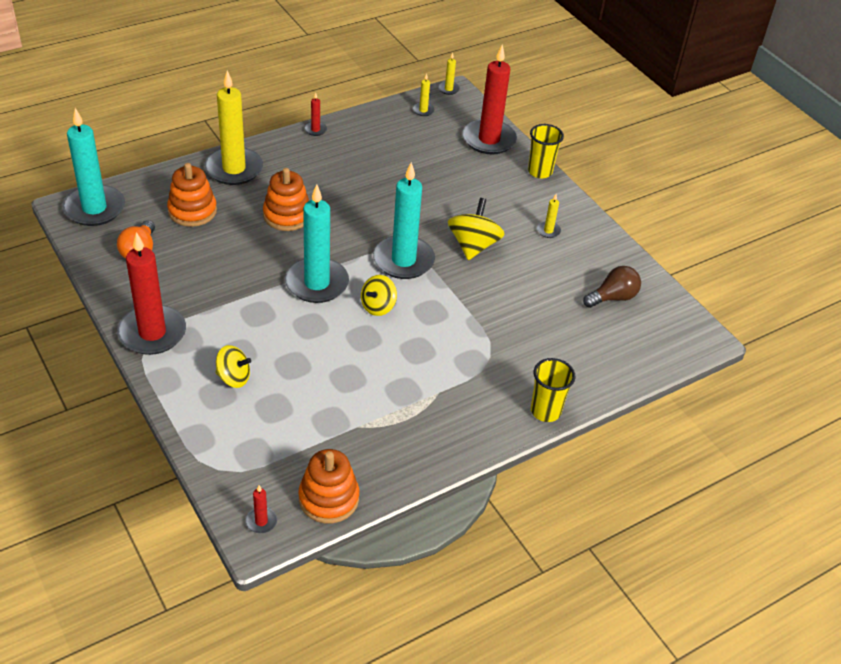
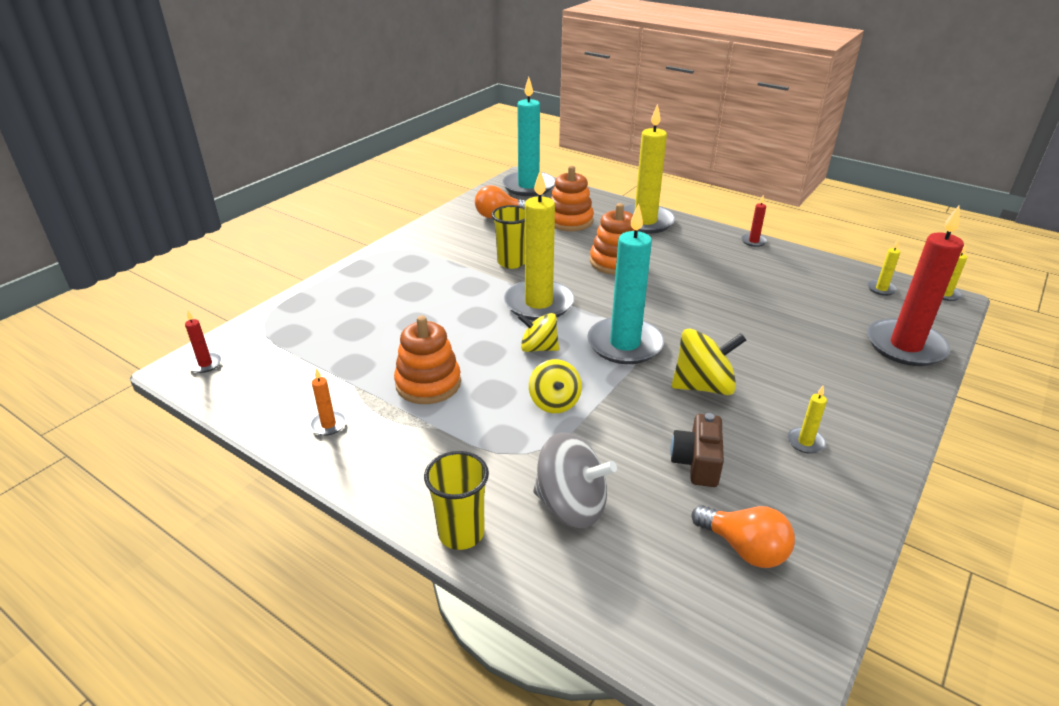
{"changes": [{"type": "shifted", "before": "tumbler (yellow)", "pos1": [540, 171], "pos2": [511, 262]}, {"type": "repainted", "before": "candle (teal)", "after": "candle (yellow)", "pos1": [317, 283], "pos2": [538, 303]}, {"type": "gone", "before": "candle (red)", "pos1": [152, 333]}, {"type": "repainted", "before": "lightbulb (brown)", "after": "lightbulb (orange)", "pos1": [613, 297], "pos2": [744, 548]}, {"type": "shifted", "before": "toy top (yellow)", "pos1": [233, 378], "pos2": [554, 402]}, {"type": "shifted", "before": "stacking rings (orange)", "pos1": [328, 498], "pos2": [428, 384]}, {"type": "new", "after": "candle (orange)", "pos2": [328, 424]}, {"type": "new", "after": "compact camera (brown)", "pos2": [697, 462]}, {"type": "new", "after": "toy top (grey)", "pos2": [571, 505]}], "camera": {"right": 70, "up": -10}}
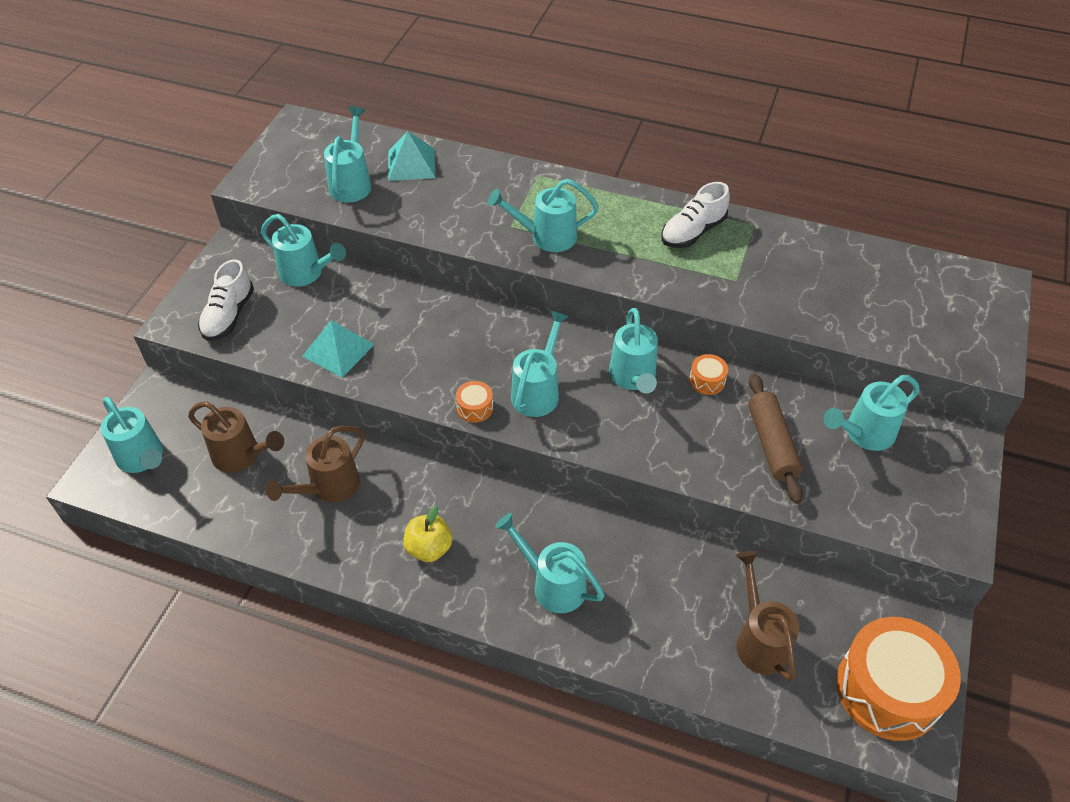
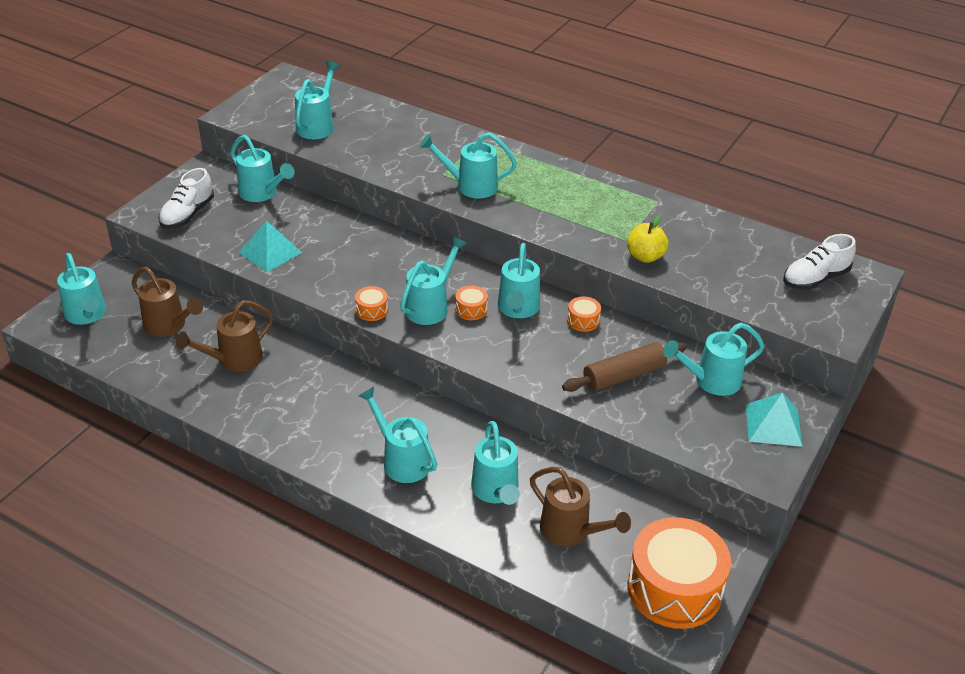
{"changes": [{"type": "shifted", "before": "pyramid shape (teal)", "pos1": [411, 164], "pos2": [773, 424]}, {"type": "shifted", "before": "lace-up shoe (snow-white)", "pos1": [693, 232], "pos2": [815, 279]}, {"type": "rotated", "before": "pastry roller (brown)", "pos1": [771, 444], "pos2": [624, 376], "turn": 60}, {"type": "shifted", "before": "apple (yellow)", "pos1": [429, 548], "pos2": [645, 256]}, {"type": "rotated", "before": "watering can (brown)", "pos1": [759, 640], "pos2": [571, 531], "turn": 135}, {"type": "new", "after": "drum (orange)", "pos2": [471, 309]}, {"type": "new", "after": "watering can (teal)", "pos2": [496, 491]}], "camera": {"right": 10, "up": -10}}
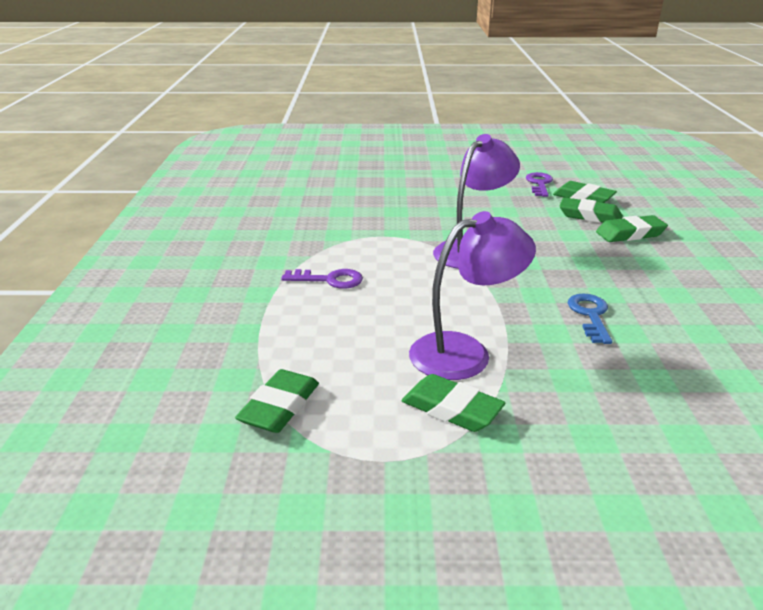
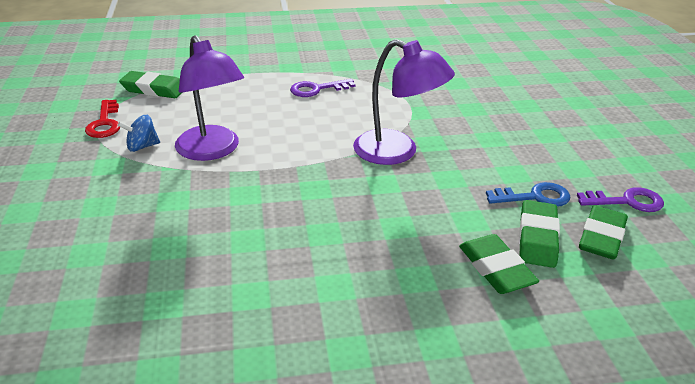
{"changes": [{"type": "rotated", "before": "door key (purple)", "pos1": [329, 280], "pos2": [317, 89], "turn": 75}, {"type": "shifted", "before": "door key (blue)", "pos1": [590, 315], "pos2": [534, 197]}, {"type": "swapped", "before": "pencil eraser (green)", "after": "toy top (blue)", "pos1": [452, 409], "pos2": [142, 146]}, {"type": "new", "after": "door key (red)", "pos2": [104, 123]}], "camera": {"right": 80, "up": 5}}
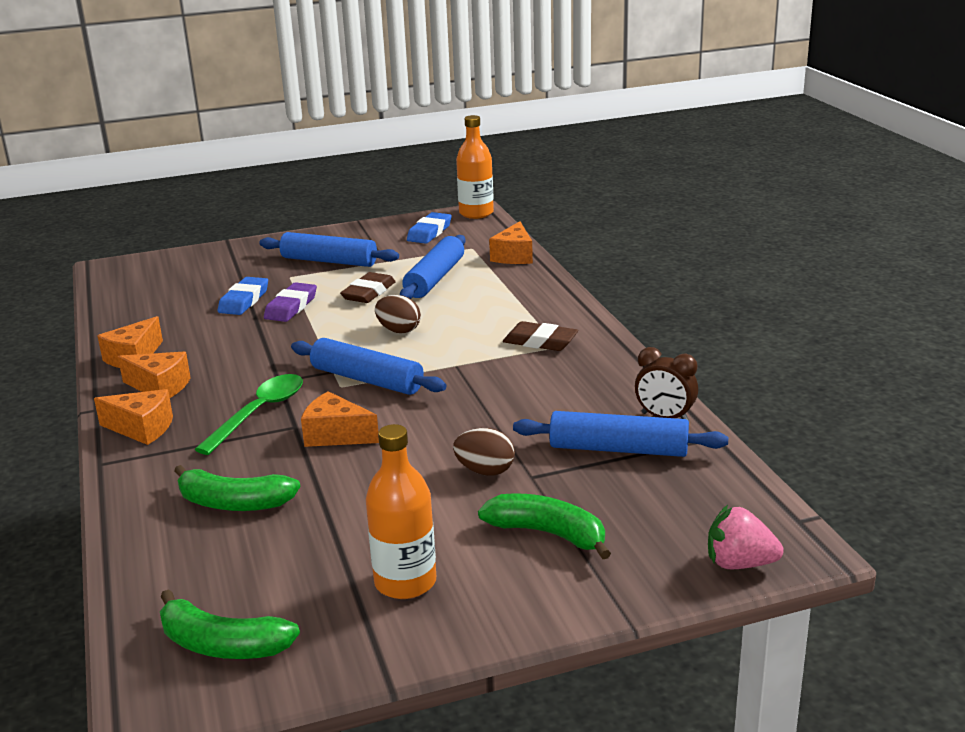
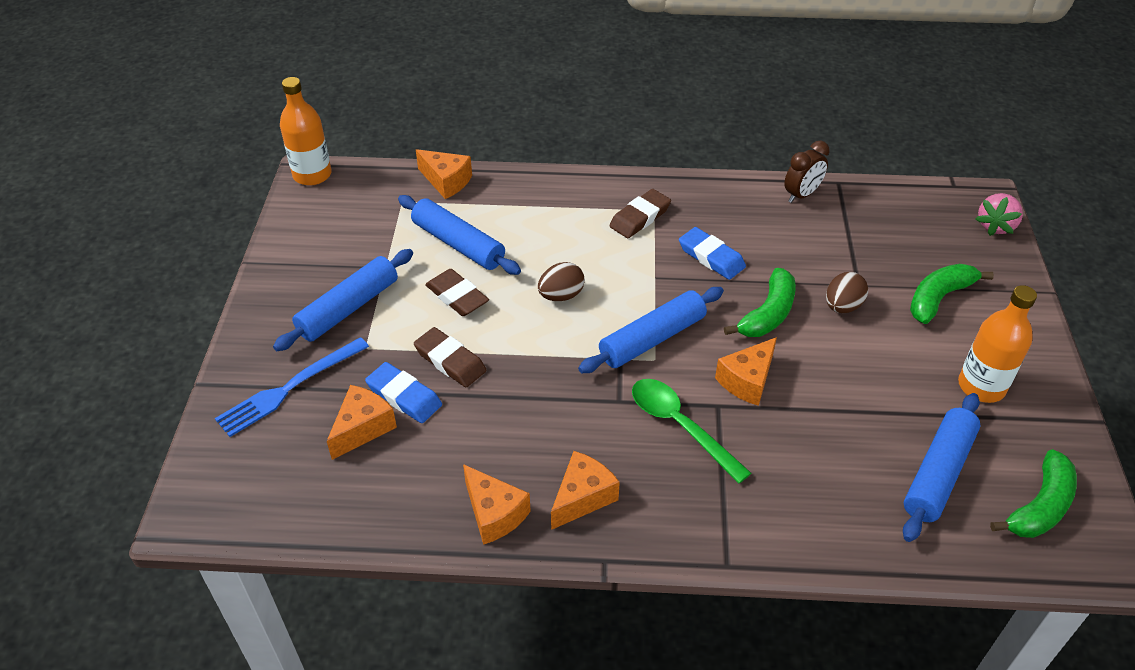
{"changes": [{"type": "shifted", "before": "pencil eraser (blue)", "pos1": [429, 232], "pos2": [711, 257]}, {"type": "repainted", "before": "pencil eraser (purple)", "after": "pencil eraser (brown)", "pos1": [291, 307], "pos2": [450, 361]}, {"type": "shifted", "before": "cheese (orange)", "pos1": [142, 428], "pos2": [363, 428]}, {"type": "shifted", "before": "pastry roller (blue)", "pos1": [618, 449], "pos2": [937, 473]}, {"type": "shifted", "before": "banana fruit (green)", "pos1": [234, 503], "pos2": [768, 314]}, {"type": "new", "after": "fork (blue)", "pos2": [290, 388]}], "camera": {"right": -70, "up": 20}}
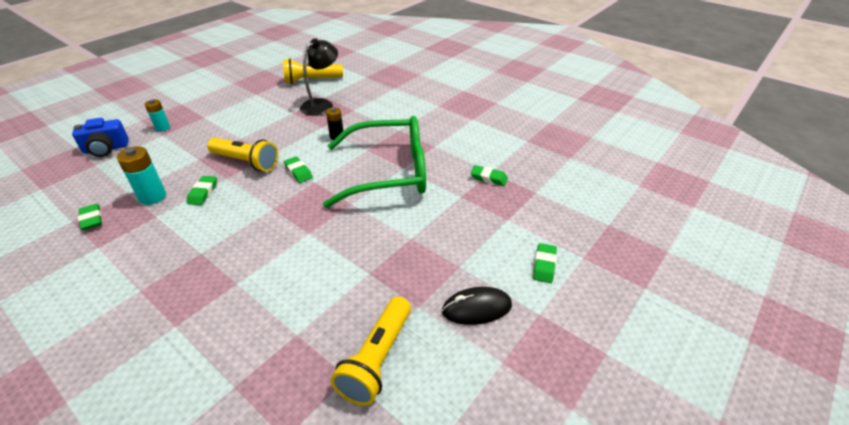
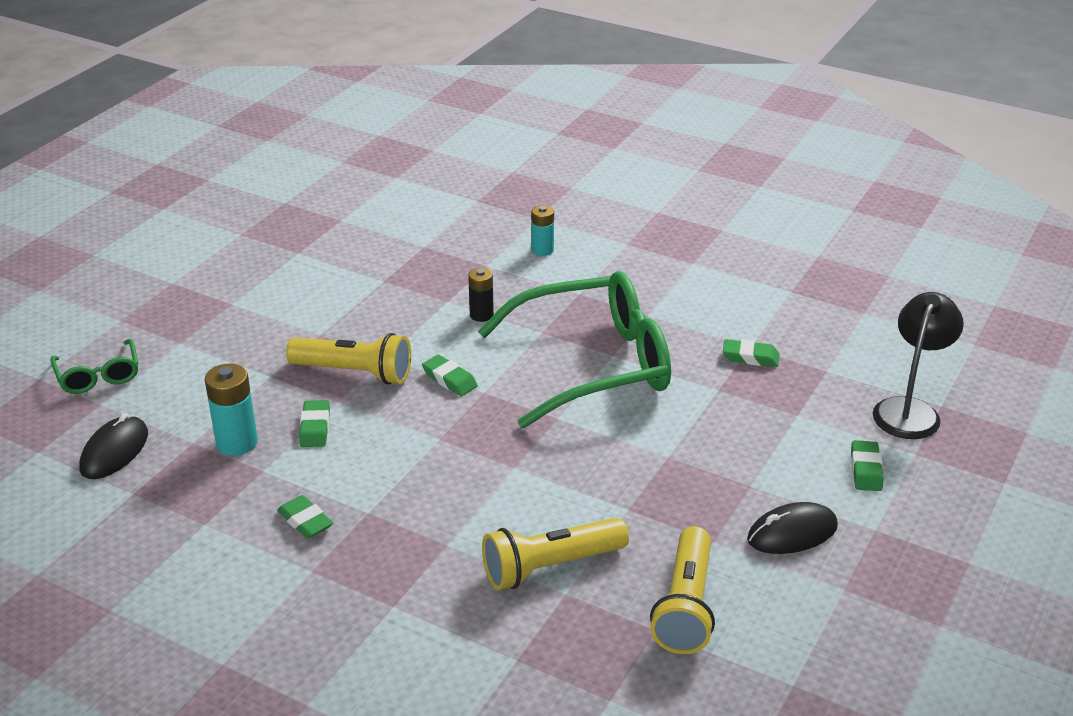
{"changes": [{"type": "shifted", "before": "desk lamp (ebony)", "pos1": [322, 104], "pos2": [910, 410]}, {"type": "shifted", "before": "torch (yellow)", "pos1": [311, 80], "pos2": [550, 566]}, {"type": "shifted", "before": "battery (teal)", "pos1": [162, 128], "pos2": [542, 250]}, {"type": "swapped", "before": "compact camera (blue)", "after": "glasses (green)", "pos1": [106, 149], "pos2": [98, 376]}, {"type": "shifted", "before": "pencil eraser (green)", "pos1": [92, 219], "pos2": [305, 521]}, {"type": "new", "after": "mouse (ebony)", "pos2": [114, 451]}], "camera": {"right": -10, "up": -5}}
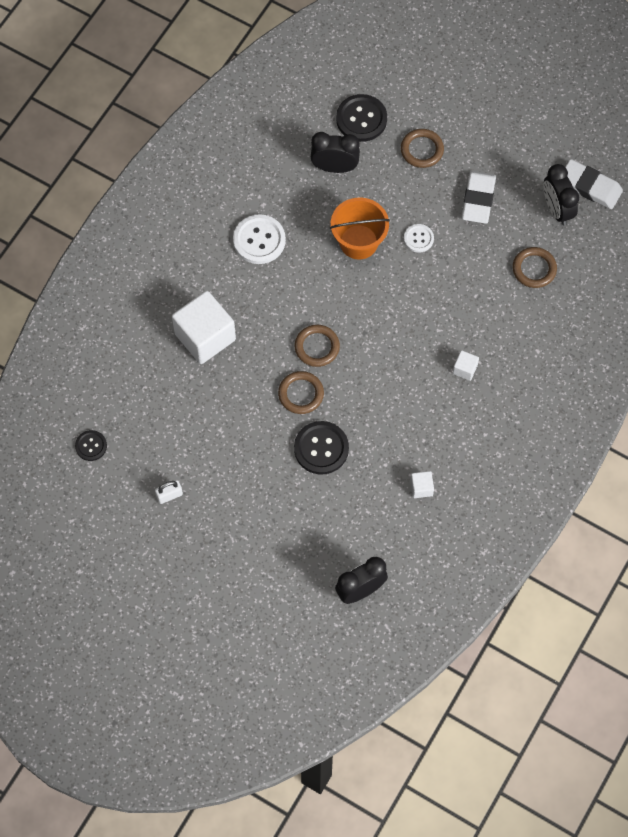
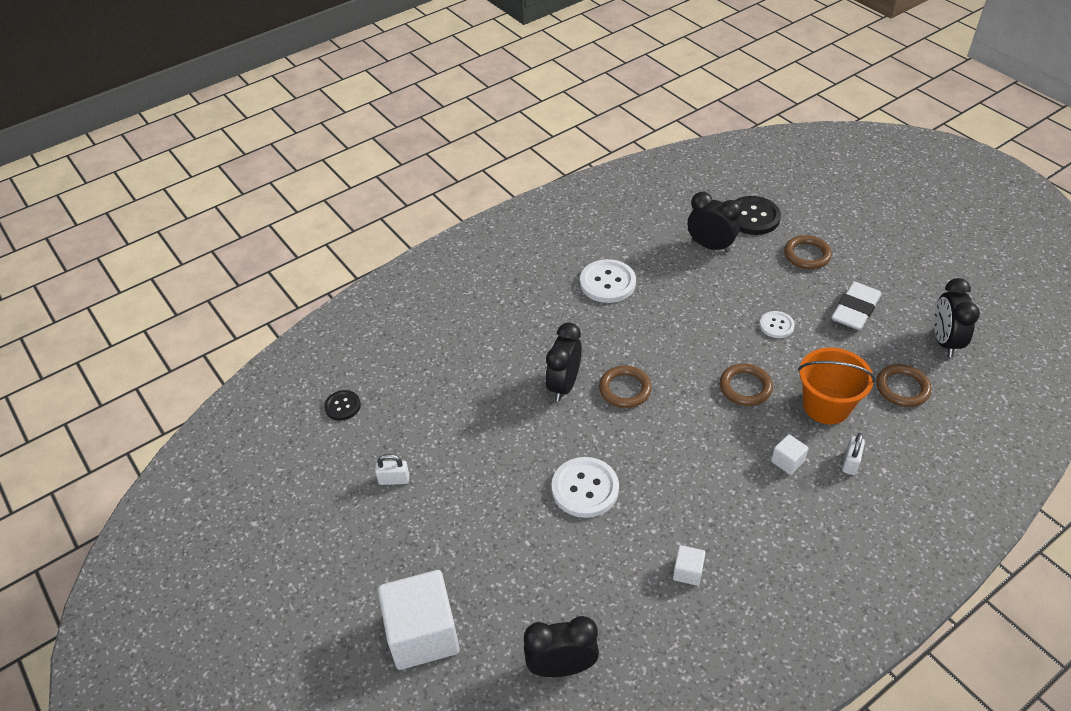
{"changes": [{"type": "gone", "before": "pencil eraser (snow-white)", "pos1": [590, 186]}, {"type": "shifted", "before": "sand bucket (orange)", "pos1": [358, 242], "pos2": [826, 406]}, {"type": "shifted", "before": "block (snow-white)", "pos1": [205, 337], "pos2": [423, 634]}, {"type": "shifted", "before": "hoop (brown)", "pos1": [301, 394], "pos2": [745, 387]}, {"type": "repainted", "before": "shirt button (ebony)", "after": "shirt button (snow-white)", "pos1": [321, 448], "pos2": [585, 488]}, {"type": "new", "after": "clock (ebony)", "pos2": [564, 385]}, {"type": "new", "after": "lock (snow-white)", "pos2": [850, 462]}], "camera": {"right": 25, "up": -20}}
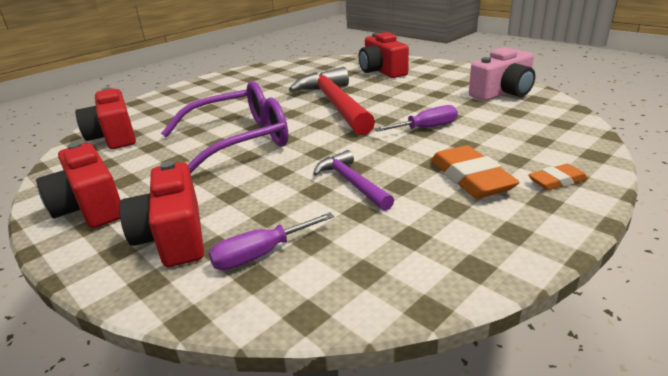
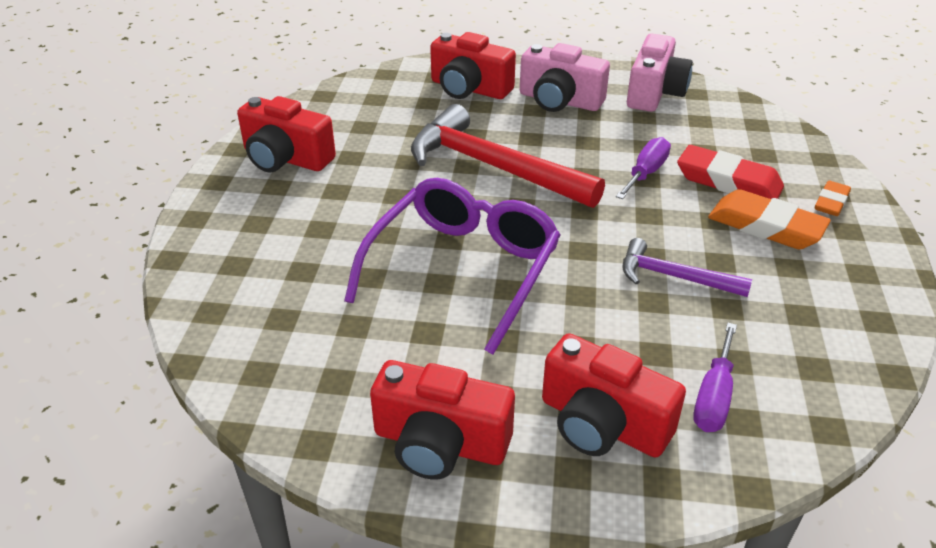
{"changes": [{"type": "shifted", "before": "compact camera (red)", "pos1": [114, 136], "pos2": [286, 158]}, {"type": "new", "after": "compact camera (rose-pink)", "pos2": [559, 100]}, {"type": "new", "after": "pencil eraser (red)", "pos2": [728, 181]}], "camera": {"right": -40, "up": 10}}
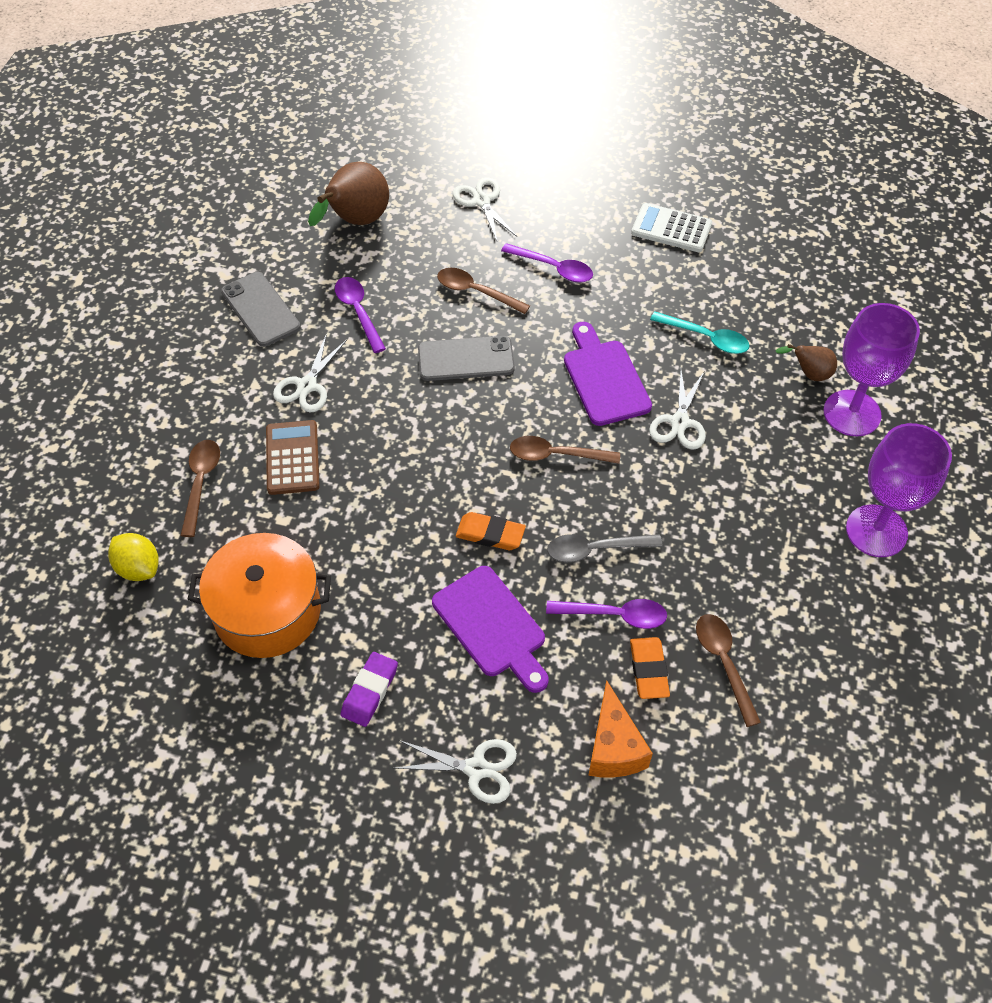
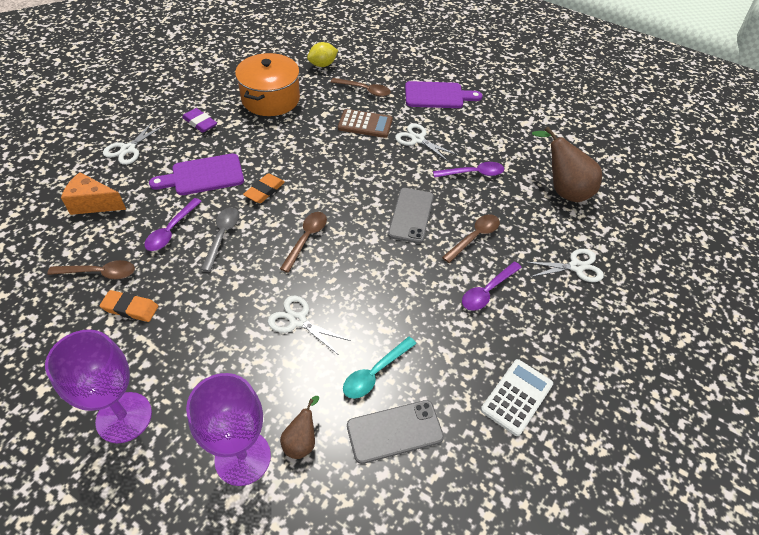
{"changes": [{"type": "shifted", "before": "mobile phone (grey)", "pos1": [260, 309], "pos2": [394, 431]}, {"type": "shifted", "before": "cutting board (purple)", "pos1": [604, 378], "pos2": [437, 95]}, {"type": "shifted", "before": "pencil eraser (orange)", "pos1": [648, 670], "pos2": [130, 308]}], "camera": {"right": 105, "up": -5}}
